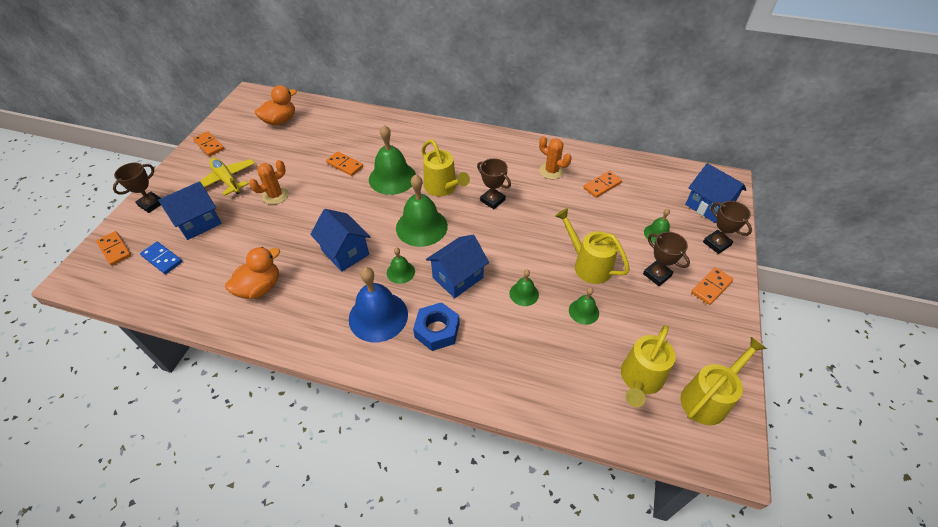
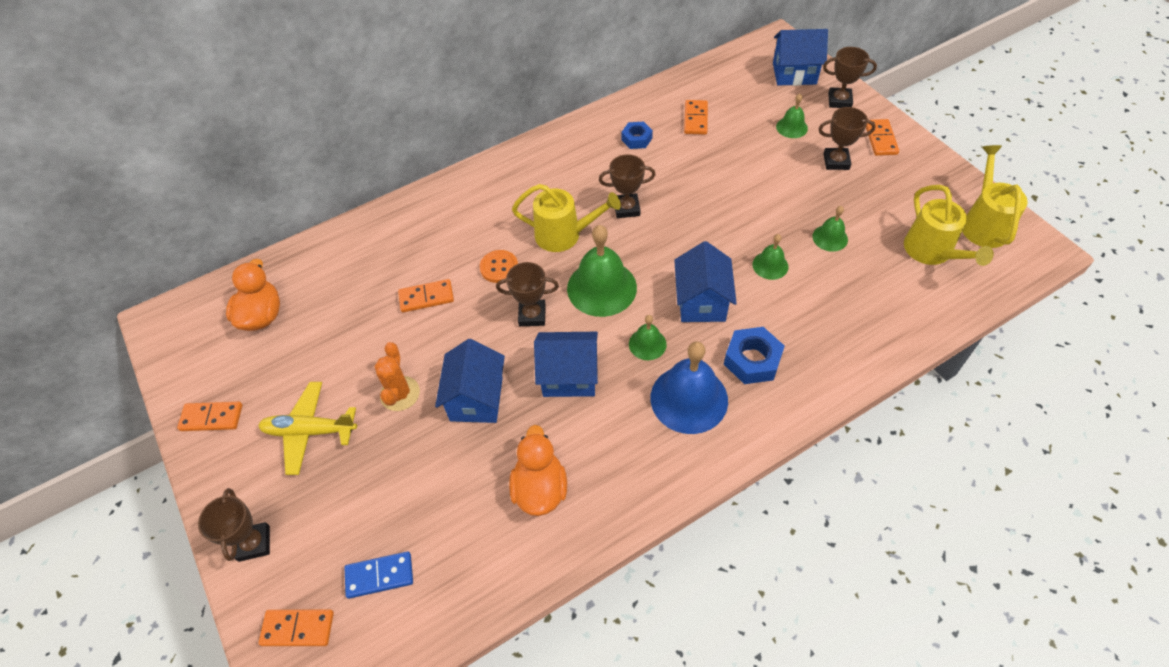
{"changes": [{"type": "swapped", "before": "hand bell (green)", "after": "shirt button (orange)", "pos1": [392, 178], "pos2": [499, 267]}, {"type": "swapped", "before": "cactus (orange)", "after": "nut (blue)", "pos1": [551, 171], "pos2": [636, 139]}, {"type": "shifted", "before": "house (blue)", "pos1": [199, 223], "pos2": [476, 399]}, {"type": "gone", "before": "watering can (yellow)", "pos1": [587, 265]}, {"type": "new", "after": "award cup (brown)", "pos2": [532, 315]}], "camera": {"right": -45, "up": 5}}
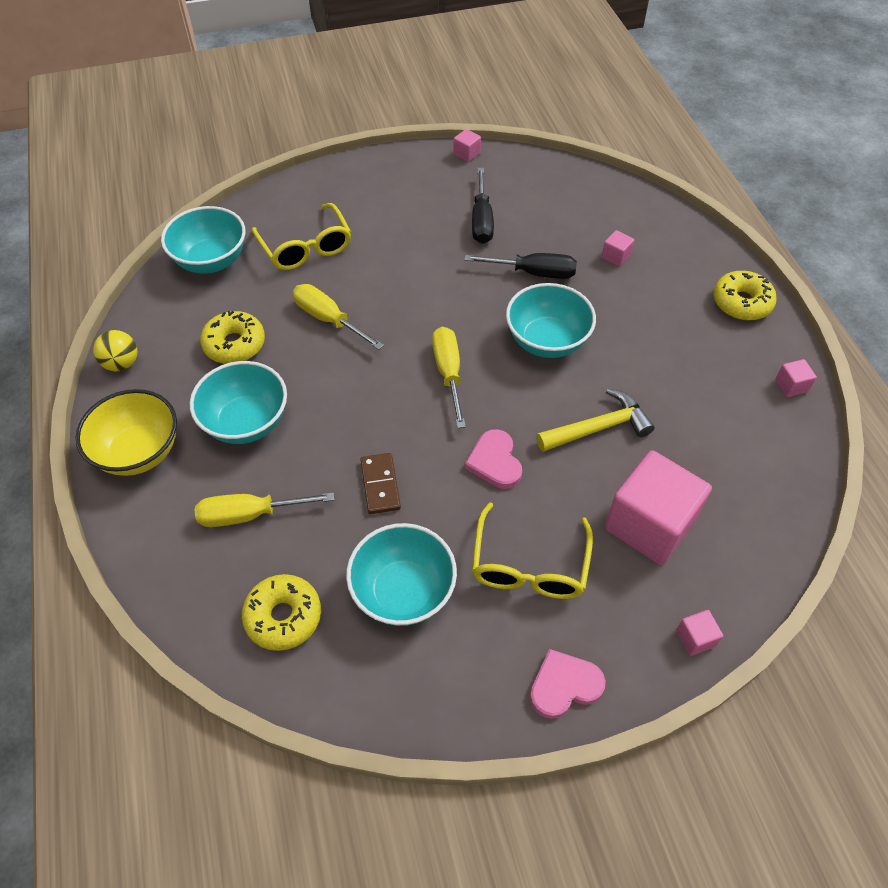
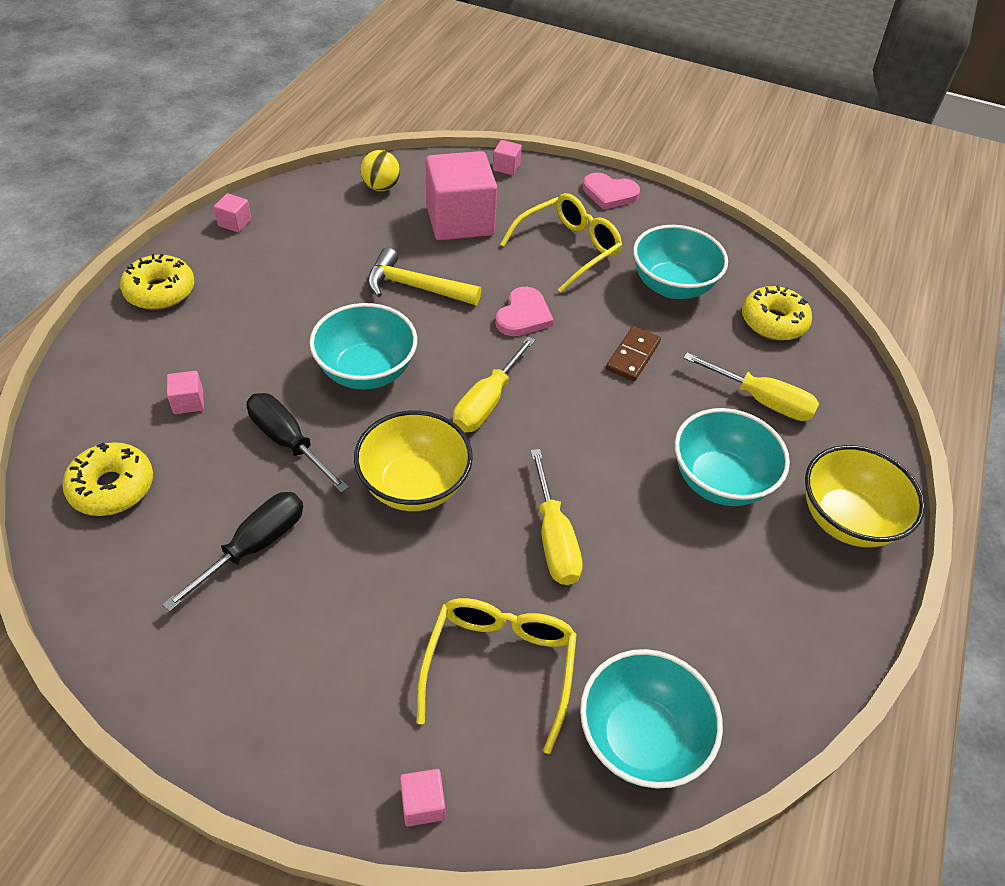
{"changes": [{"type": "shifted", "before": "block (rose-pink)", "pos1": [466, 154], "pos2": [422, 803]}, {"type": "shifted", "before": "donut (yellow)", "pos1": [234, 344], "pos2": [112, 487]}, {"type": "shifted", "before": "play ball (yellow)", "pos1": [122, 363], "pos2": [381, 187]}, {"type": "new", "after": "deep dish (yellow)", "pos2": [414, 485]}], "camera": {"right": -145, "up": -5}}
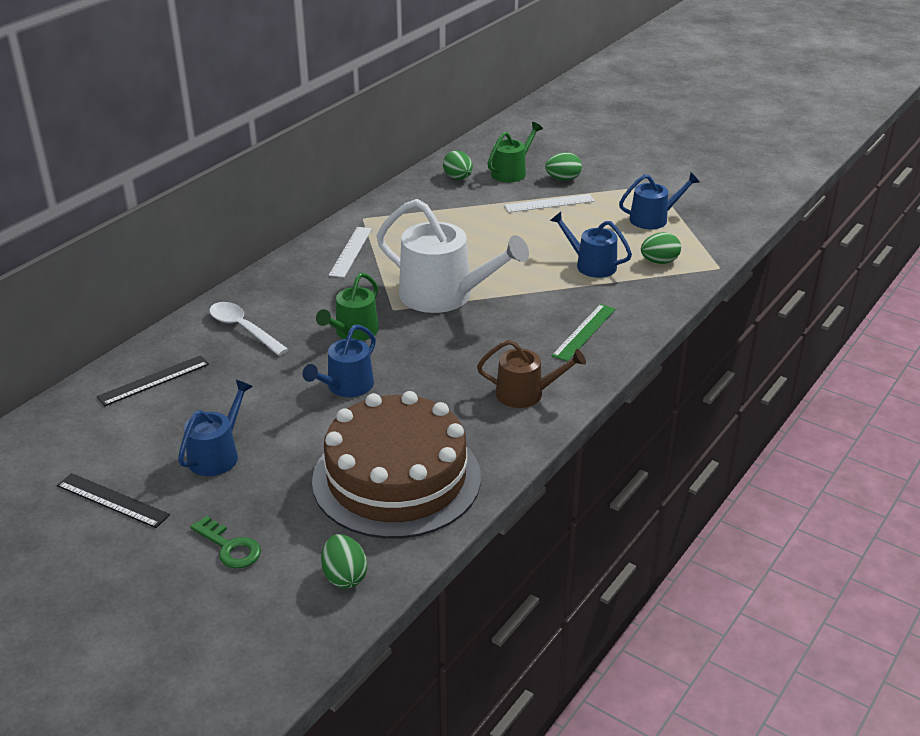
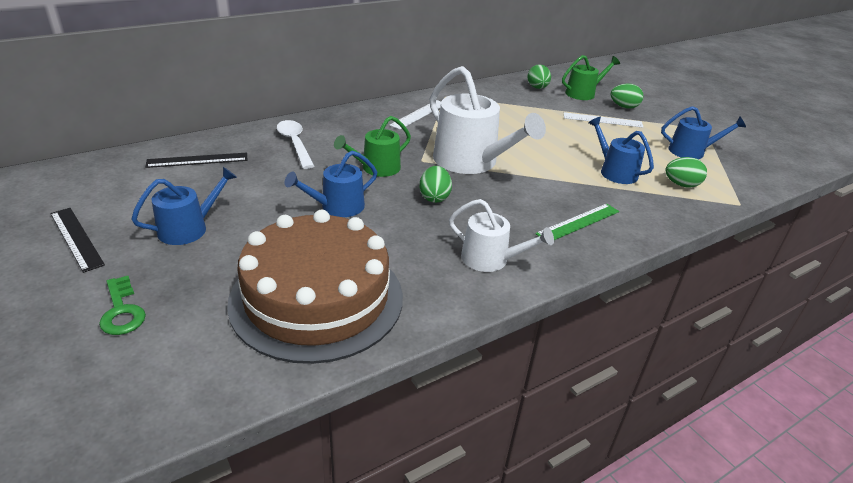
{"changes": [{"type": "repainted", "before": "watering can (brown)", "after": "watering can (snow-white)", "pos1": [525, 393], "pos2": [490, 259]}, {"type": "shifted", "before": "toy egg (green)", "pos1": [344, 576], "pos2": [434, 197]}], "camera": {"right": 20, "up": 0}}
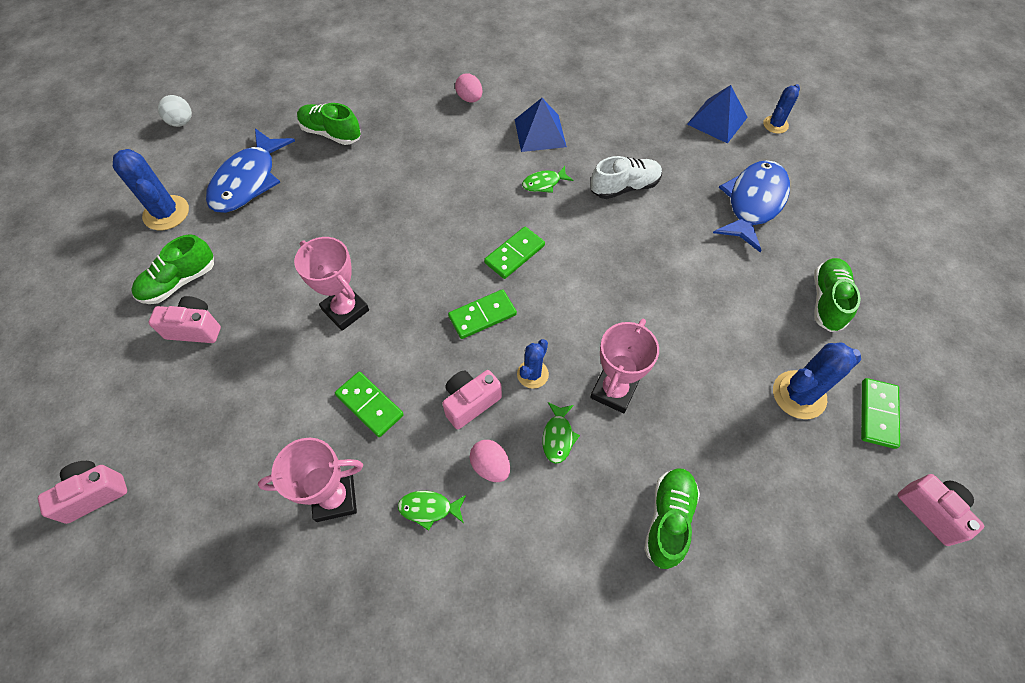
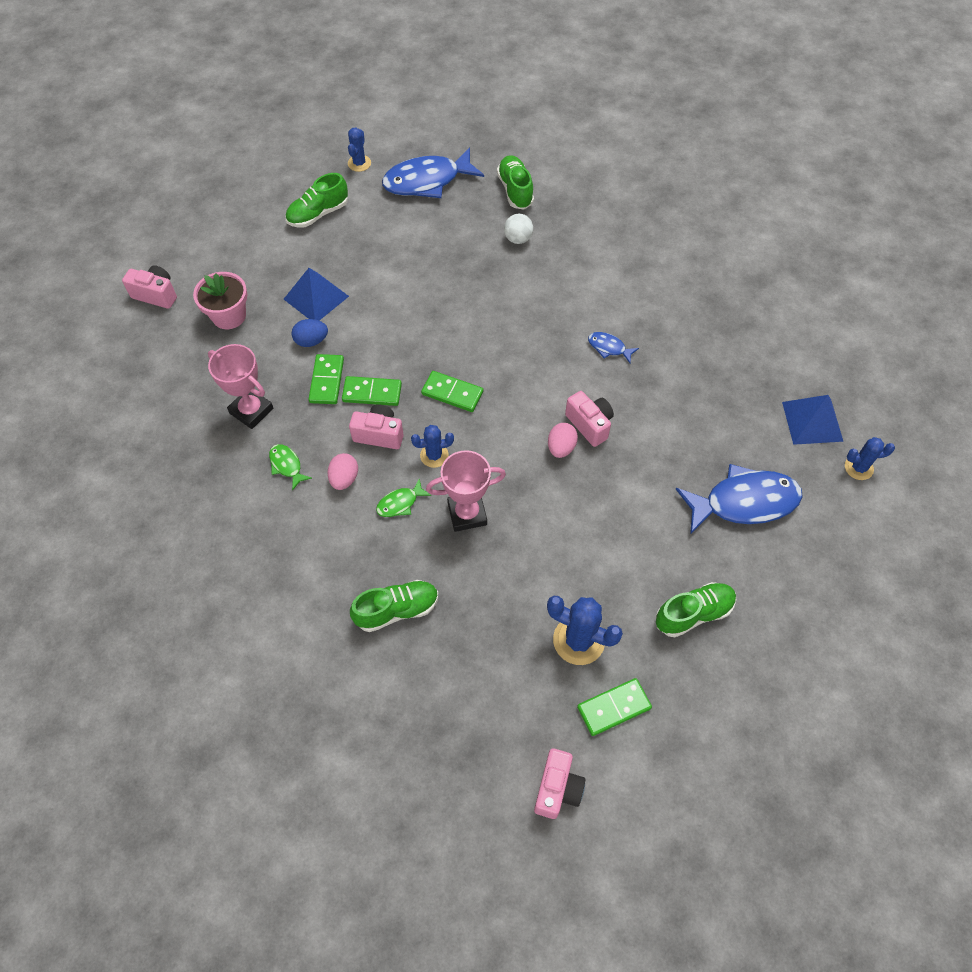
{"changes": [{"type": "shifted", "before": "toy egg (rose-pink)", "pos1": [469, 99], "pos2": [561, 447]}, {"type": "shifted", "before": "play ball (snow-white)", "pos1": [182, 122], "pos2": [518, 239]}, {"type": "shifted", "before": "pyramid shape (blue)", "pos1": [540, 133], "pos2": [316, 297]}, {"type": "scaled", "before": "cactus (blue)", "pos1": [166, 213], "pos2": [359, 163], "scale": 0.61}, {"type": "gone", "before": "lace-up shoe (snow-white)", "pos1": [624, 187]}, {"type": "repainted", "before": "fish figure (green)", "after": "fish figure (blue)", "pos1": [544, 183], "pos2": [609, 348]}, {"type": "shifted", "before": "domino (green)", "pos1": [514, 254], "pos2": [372, 392]}, {"type": "rotated", "before": "lace-up shoe (green)", "pos1": [179, 282], "pos2": [318, 214], "turn": -45}, {"type": "gone", "before": "award cup (rose-pink)", "pos1": [345, 310]}, {"type": "shifted", "before": "compact camera (rose-pink)", "pos1": [195, 329], "pos2": [589, 424]}, {"type": "new", "after": "plant pot (rose-pink)", "pos2": [229, 316]}, {"type": "new", "after": "toy egg (blue)", "pos2": [311, 341]}], "camera": {"right": 50, "up": 0}}
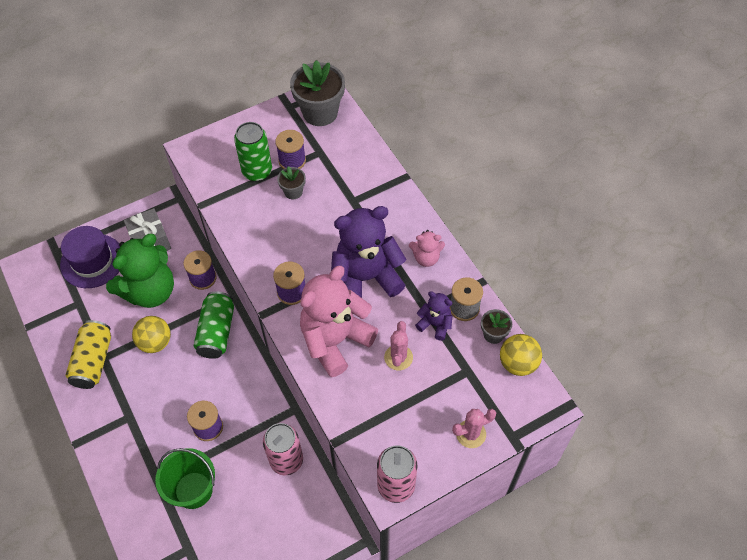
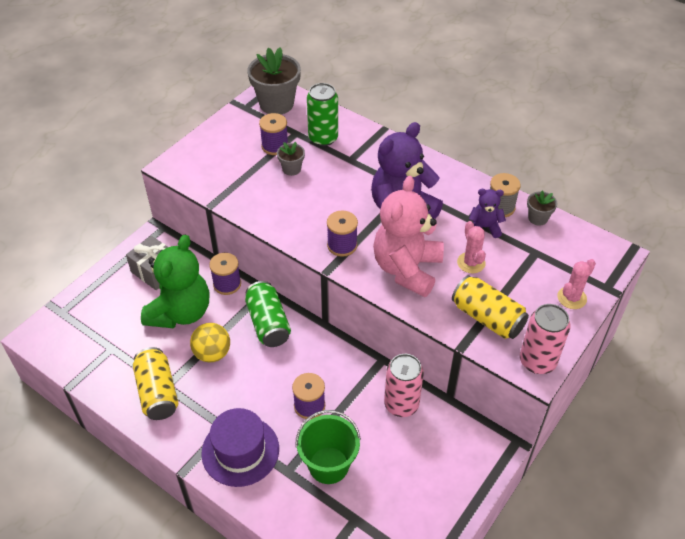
{"changes": [{"type": "shifted", "before": "can (green)", "pos1": [257, 171], "pos2": [323, 138]}, {"type": "shifted", "before": "tall hat (purple)", "pos1": [92, 261], "pos2": [240, 451]}, {"type": "gone", "before": "stuffed bear (rose-pink)", "pos1": [426, 258]}, {"type": "gone", "before": "play ball (yellow)", "pos1": [518, 363]}, {"type": "new", "after": "can (yellow)", "pos2": [487, 318]}], "camera": {"right": -25, "up": -10}}
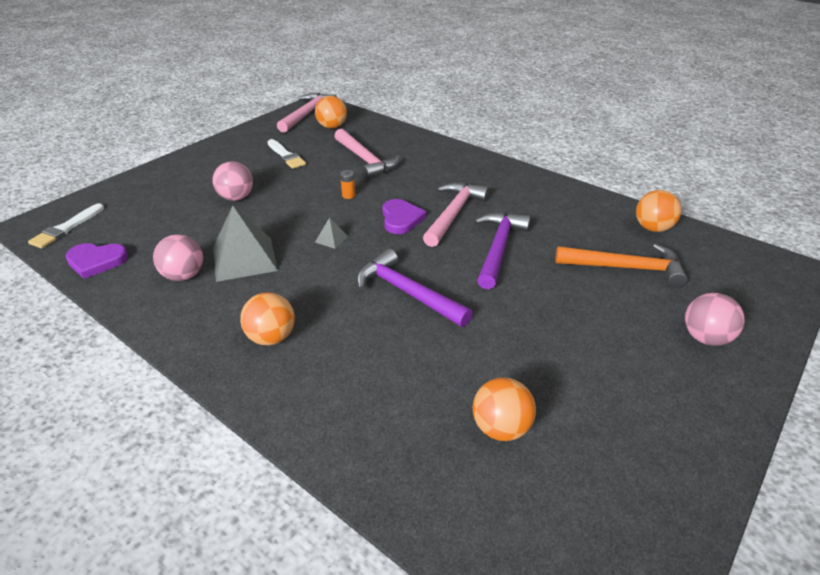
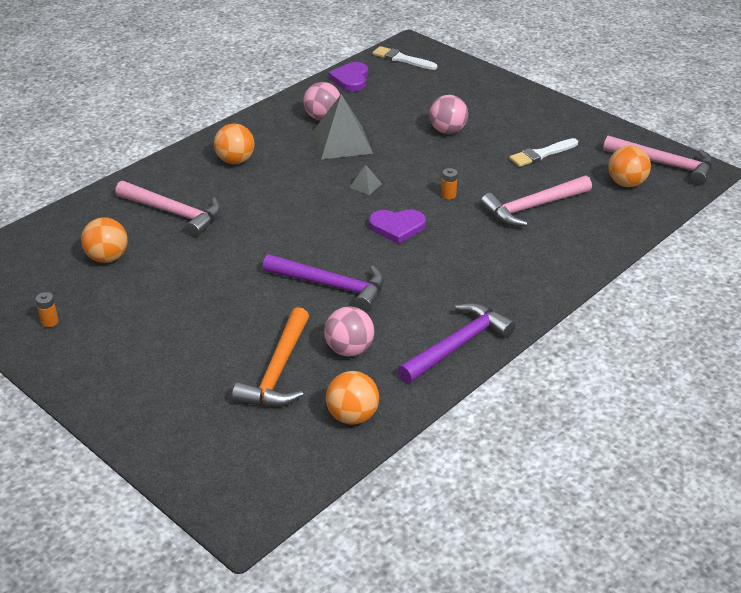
{"changes": [{"type": "shifted", "before": "hammer (rose-pink)", "pos1": [453, 214], "pos2": [174, 213]}, {"type": "shifted", "before": "hammer (purple)", "pos1": [407, 292], "pos2": [457, 345]}, {"type": "shifted", "before": "play ball (rose-pink)", "pos1": [705, 338], "pos2": [349, 350]}, {"type": "new", "after": "battery (orange)", "pos2": [50, 322]}], "camera": {"right": 95, "up": 0}}
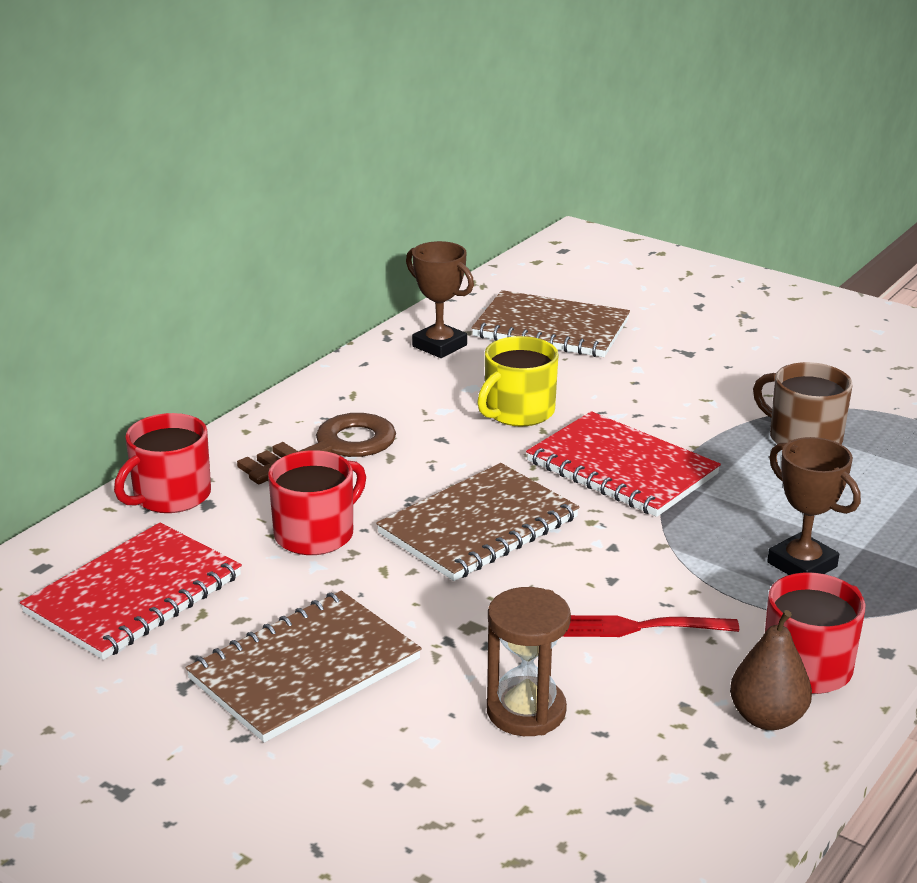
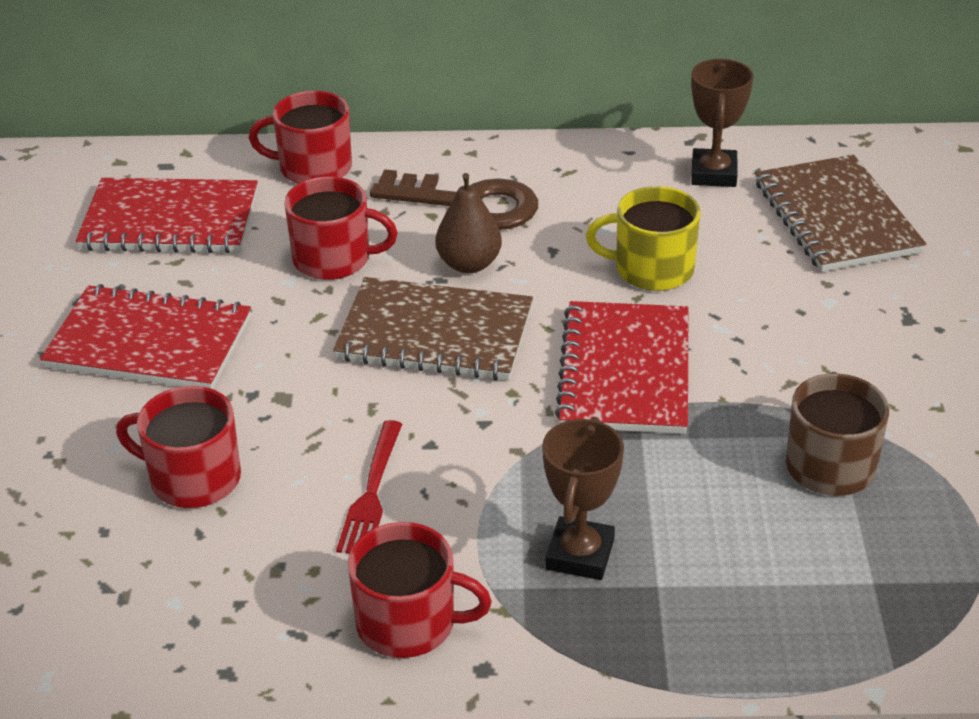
{"changes": [{"type": "swapped", "before": "sand timer (brown)", "after": "tea mug (red)", "pos1": [526, 711], "pos2": [193, 478]}, {"type": "repainted", "before": "notepad (brown)", "after": "notepad (red)", "pos1": [305, 669], "pos2": [149, 343]}, {"type": "shifted", "before": "pear (brown)", "pos1": [767, 718], "pos2": [469, 264]}, {"type": "rotated", "before": "fork (red)", "pos1": [641, 627], "pos2": [372, 493], "turn": -135}], "camera": {"right": 55, "up": 10}}
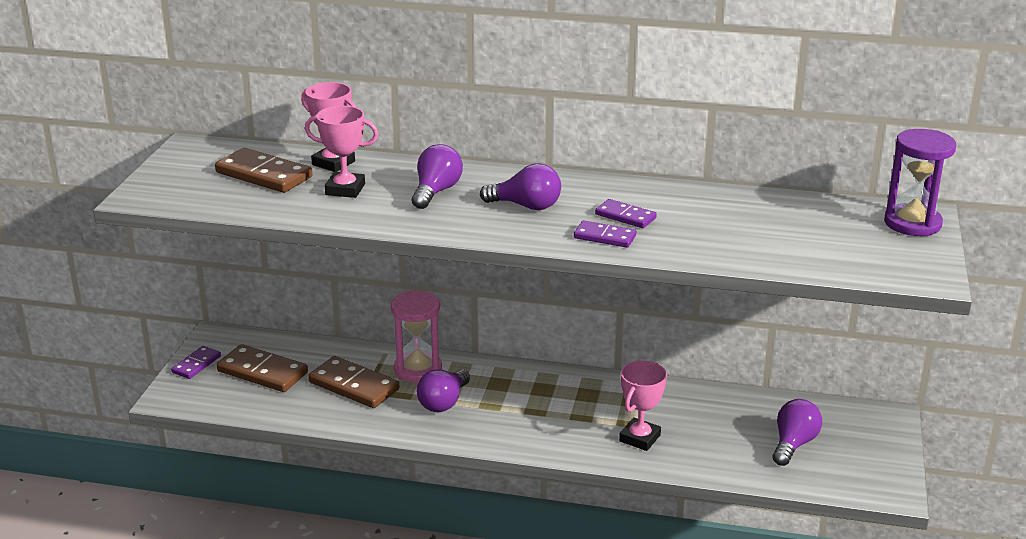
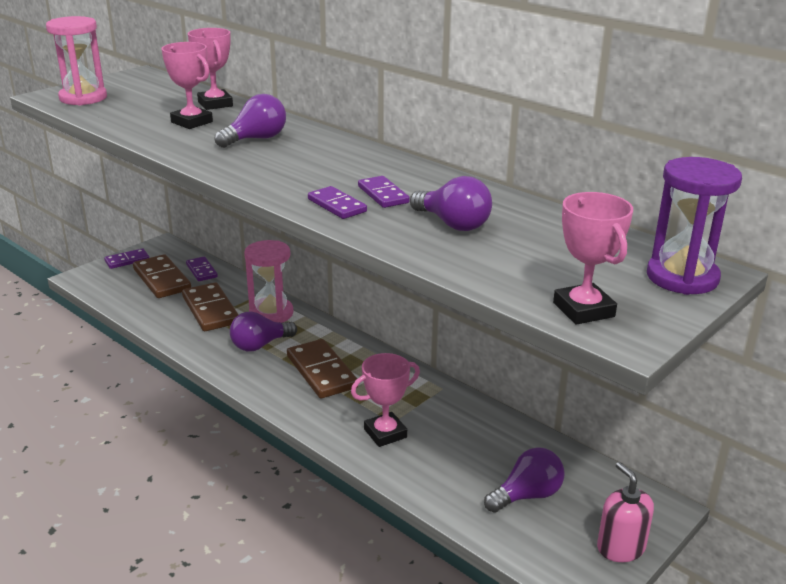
{"changes": [{"type": "shifted", "before": "domino (brown)", "pos1": [264, 175], "pos2": [322, 372]}, {"type": "shifted", "before": "lightbulb (purple)", "pos1": [526, 206], "pos2": [453, 224]}, {"type": "new", "after": "sand timer (rose-pink)", "pos2": [83, 98]}, {"type": "new", "after": "award cup (rose-pink)", "pos2": [583, 310]}, {"type": "new", "after": "domino (purple)", "pos2": [201, 271]}, {"type": "new", "after": "pump bottle (rose-pink)", "pos2": [620, 547]}], "camera": {"right": 30, "up": 0}}
